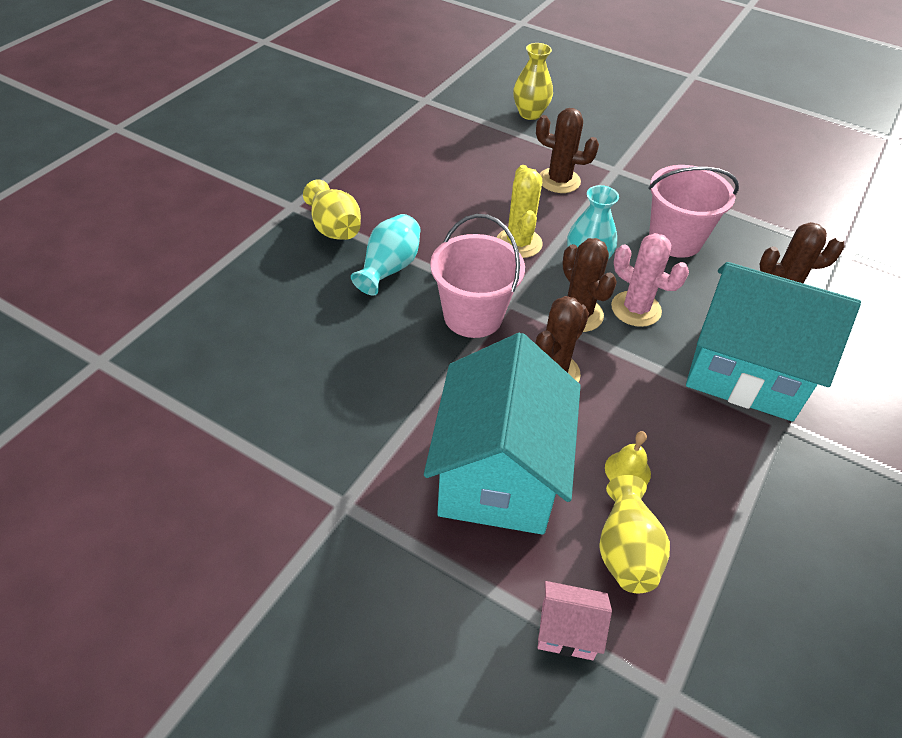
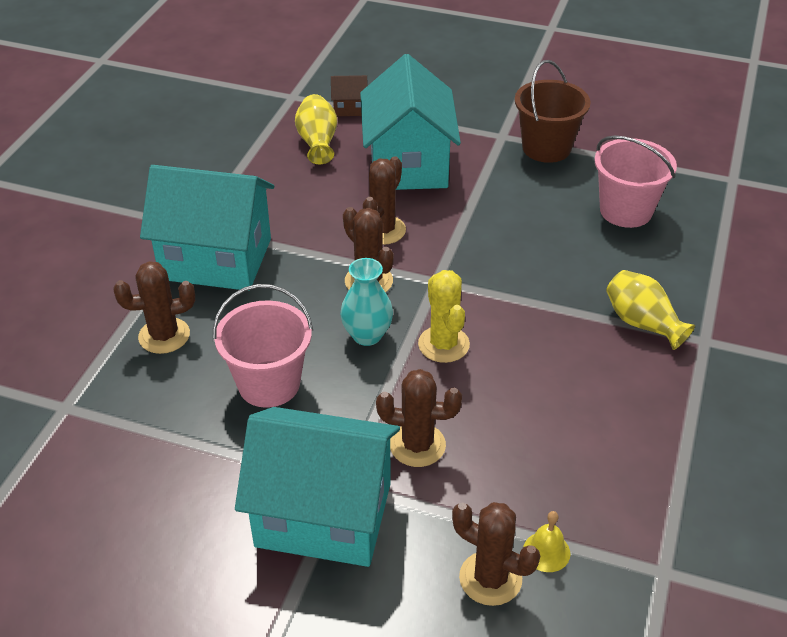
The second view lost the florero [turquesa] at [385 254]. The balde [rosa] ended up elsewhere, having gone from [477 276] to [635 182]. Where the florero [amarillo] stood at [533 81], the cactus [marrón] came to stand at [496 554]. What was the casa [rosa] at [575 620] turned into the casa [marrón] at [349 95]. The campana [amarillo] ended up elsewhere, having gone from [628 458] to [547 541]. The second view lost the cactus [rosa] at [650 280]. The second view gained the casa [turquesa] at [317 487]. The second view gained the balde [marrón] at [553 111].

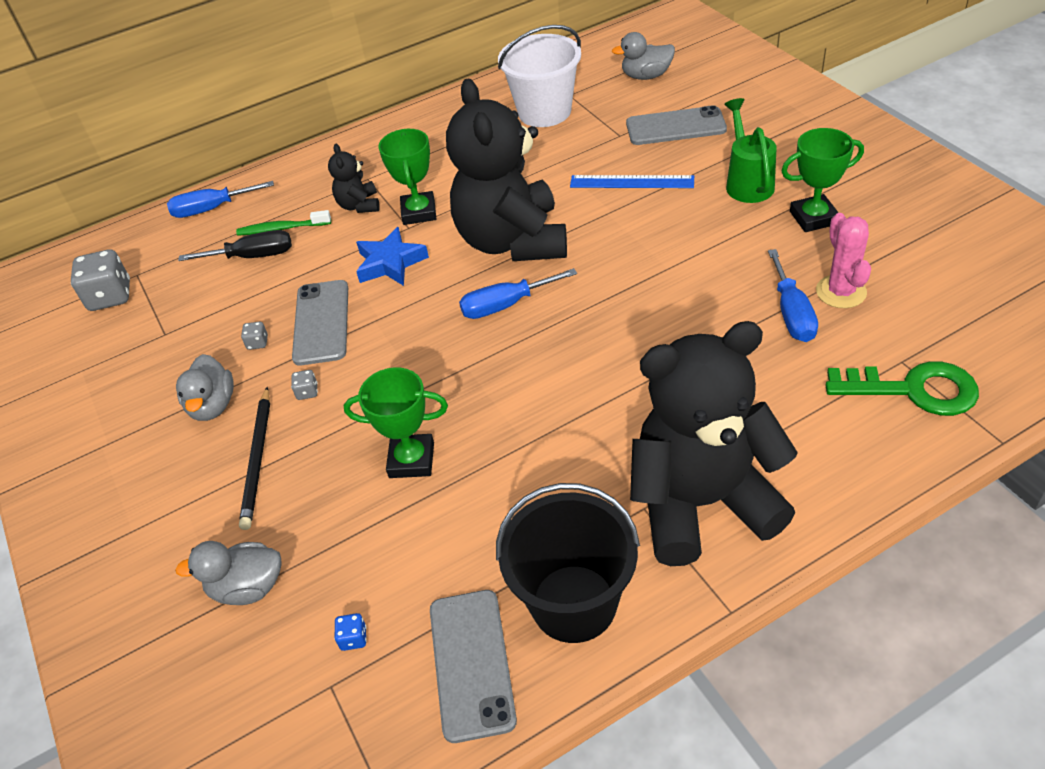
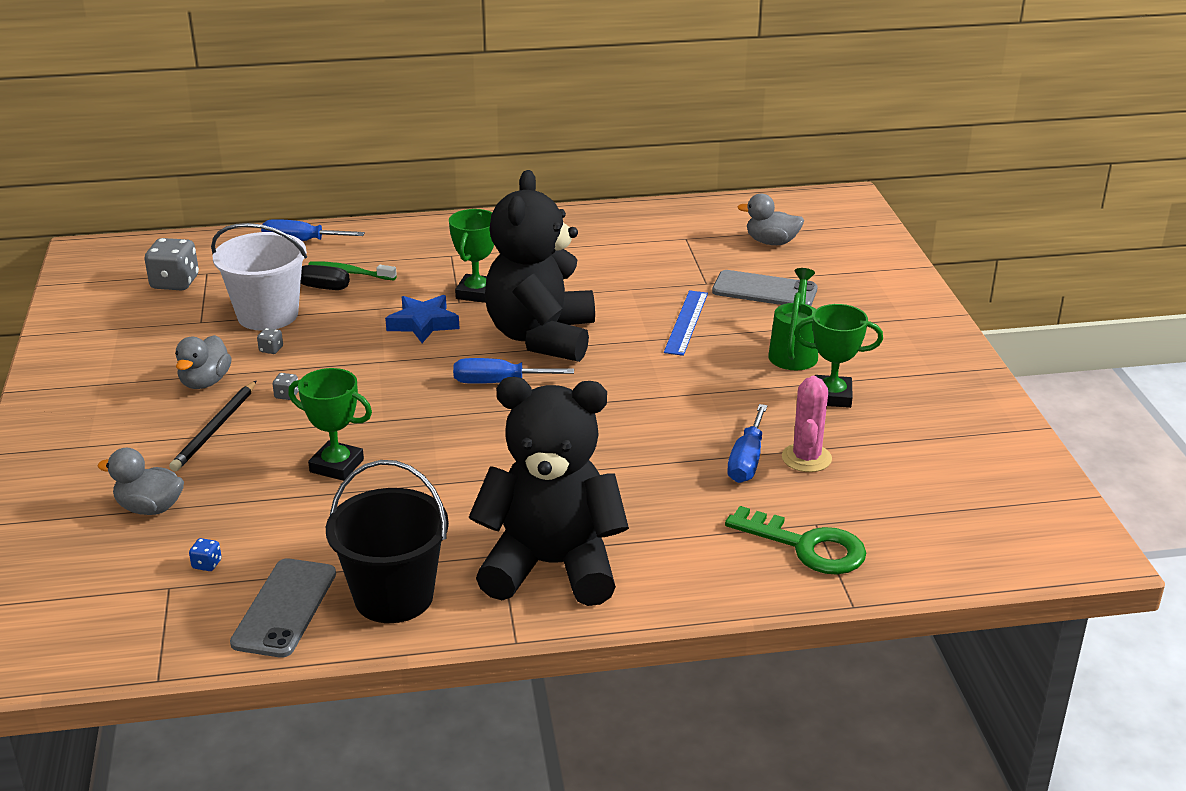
The second view lost the móvil [gris] at [320 322]. The second view lost the osito [negro] at [354 178]. The balde [blanco] ended up elsewhere, having gone from [539 76] to [259 277]. The regla [azul] at [632 181] ended up facing another way, 75 degrees clockwise from before.

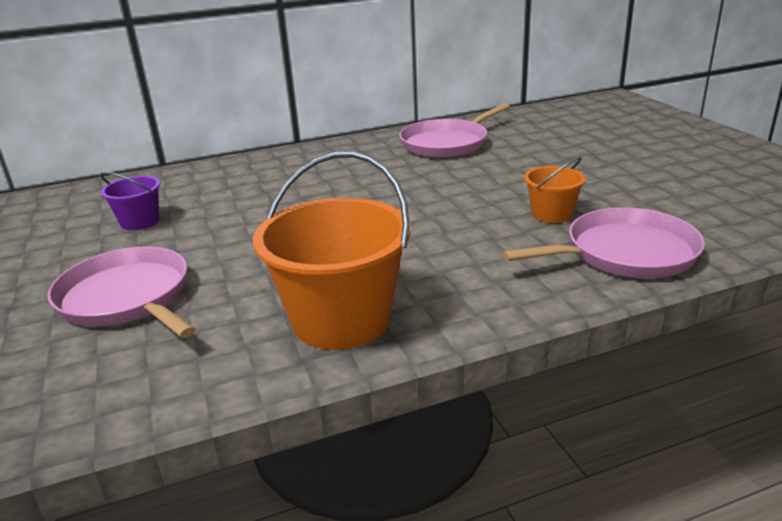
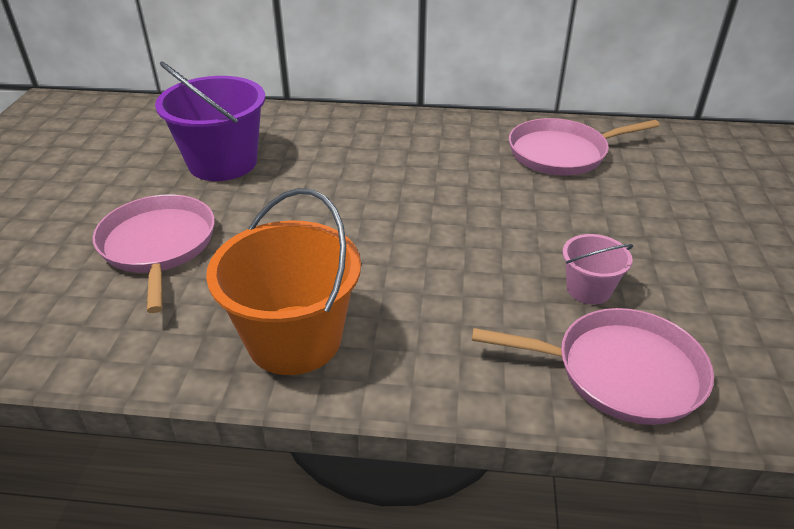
The size of the balde [morado] at [130 201] changed by a factor of 1.97. What was the balde [naranja] at [555 190] turned into the balde [rosa] at [598 269].

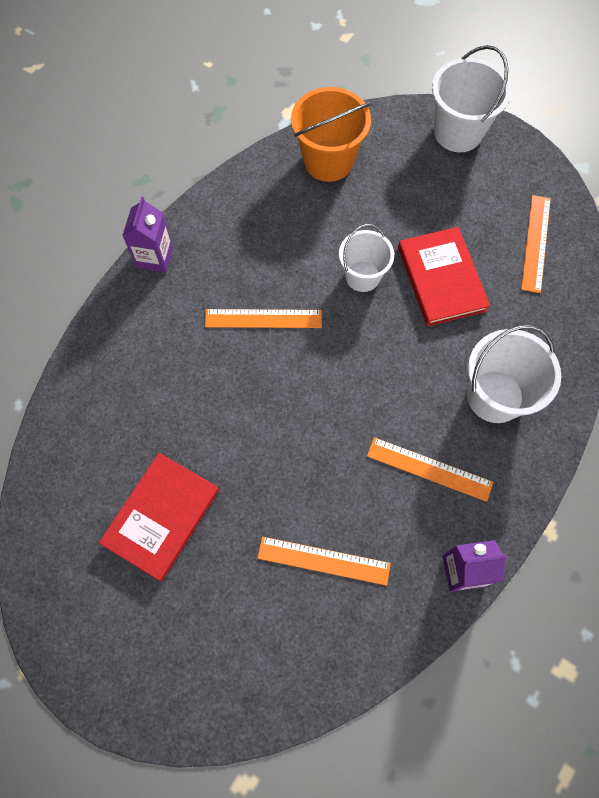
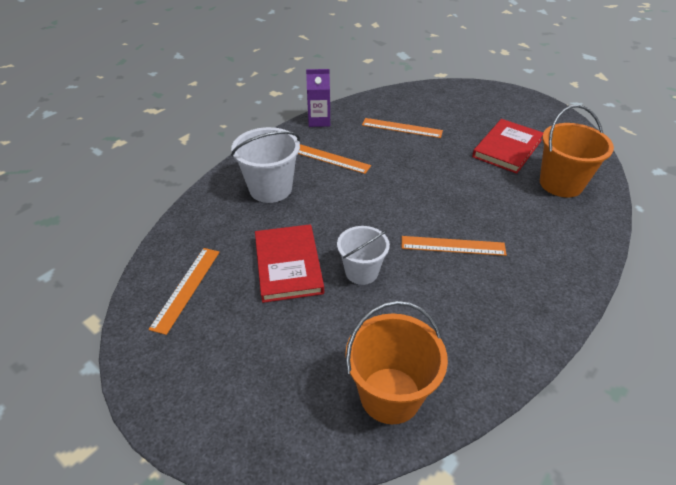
The second view lost the cartón de leche [morado] at [147 235]. The second view lost the balde [blanco] at [471 98]. The second view gained the balde [naranja] at [577 151].

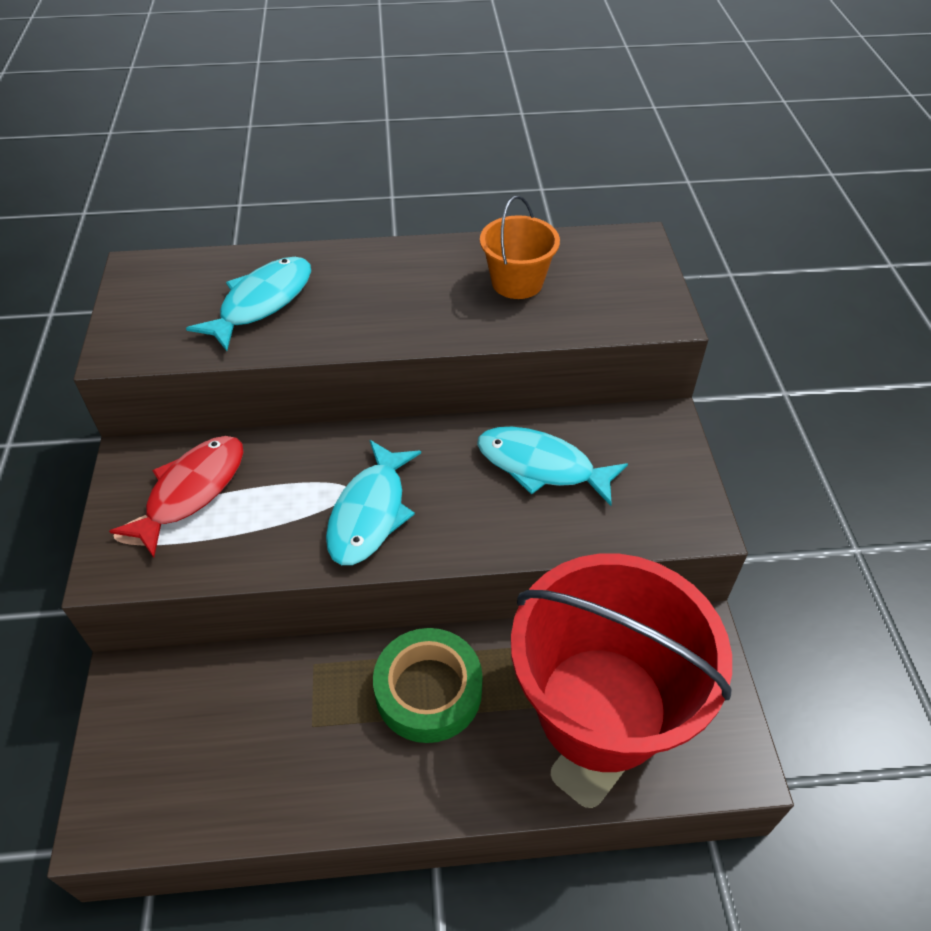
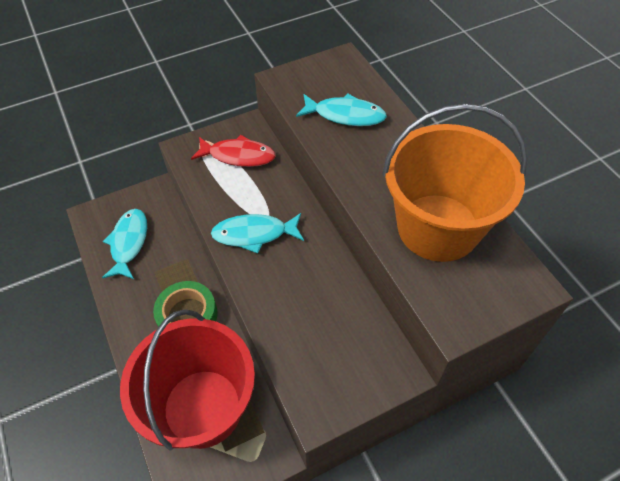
The pez [turquesa] ended up elsewhere, having gone from [552 466] to [124 244]. The size of the balde [naranja] at [520 247] changed by a factor of 2.18.

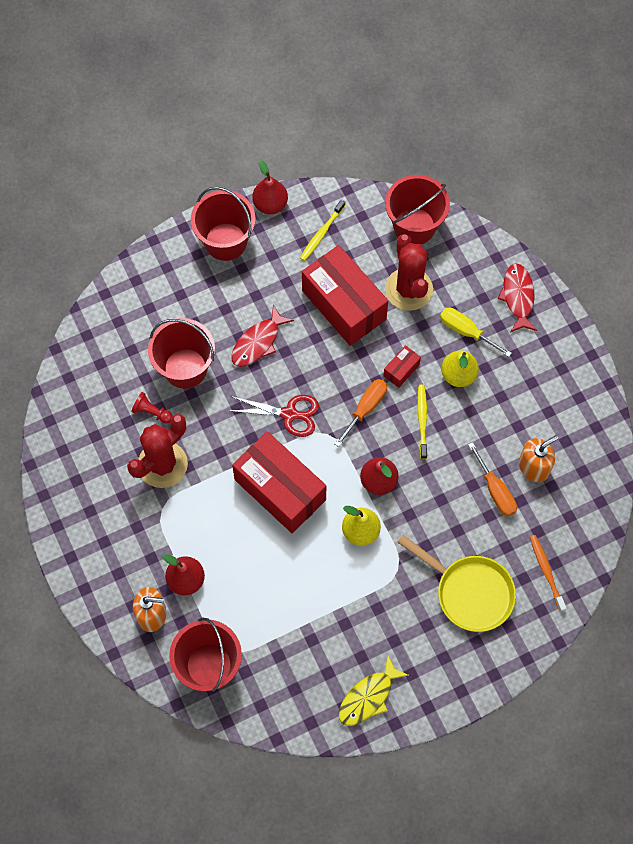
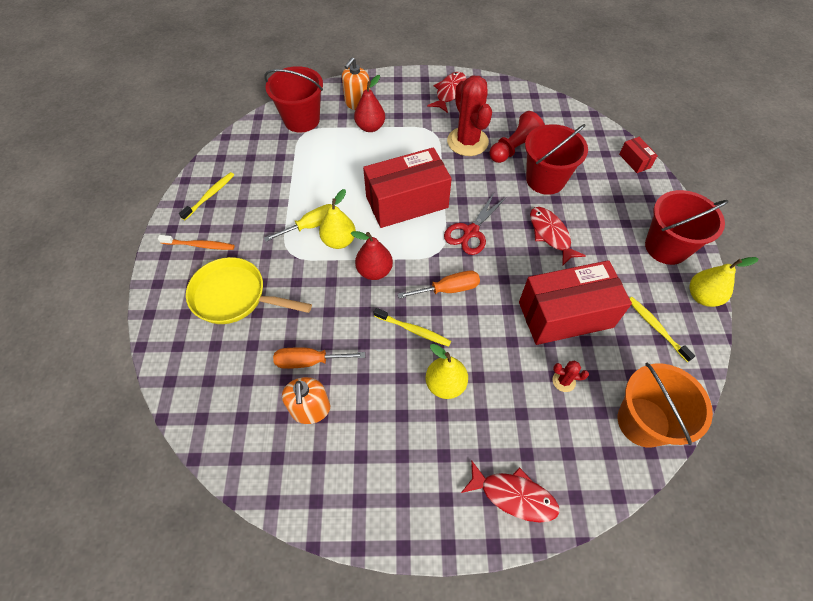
The size of the peón [rojo] at [152 408] changed by a factor of 1.71. What was the pera [rojo] at [270 187] turned into the pera [amarillo] at [724 282]. The destornillador [naranja] at [361 413] ended up facing another way, 75 degrees counterclockwise from before. Where the pez [amarillo] stood at [374 691], the cepillo de dientes [amarillo] came to stand at [206 196]. The caja [rojo] ended up elsewhere, having gone from [402 366] to [638 155]. What was the balde [rojo] at [417 209] turned into the balde [naranja] at [665 405]. The size of the cactus [rojo] at [409 272] changed by a factor of 0.42. The sartén [amarillo] at [456 583] ended up facing another way, 45 degrees clockwise from before. The destornillador [amarillo] ended up elsewhere, having gone from [476 332] to [298 223]. The cepillo de dientes [naranja] ended up elsewhere, having gone from [548 573] to [196 242]. The second view gained the pez [rojo] at [446 92].

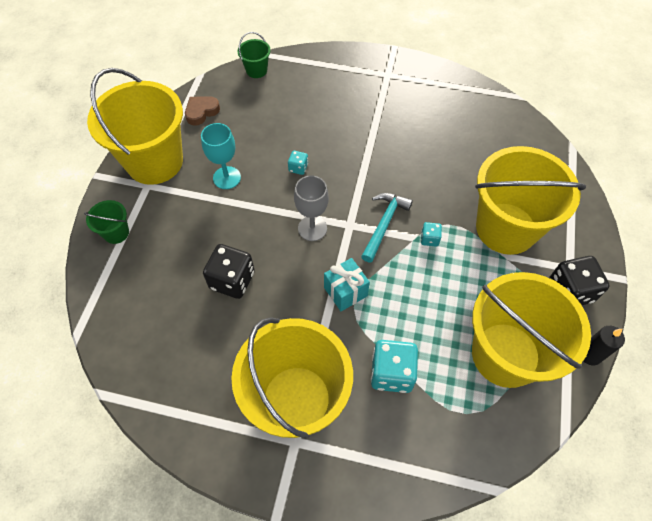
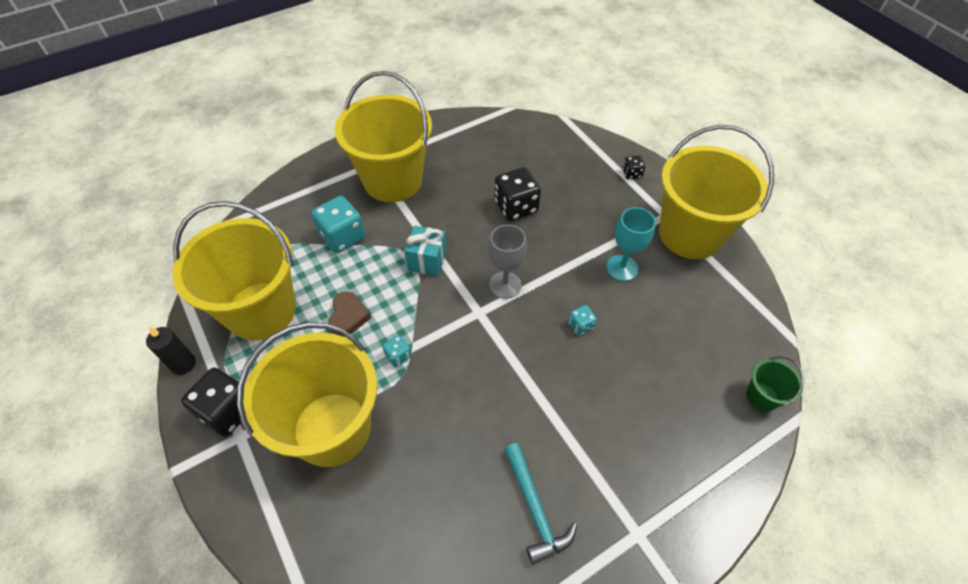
Where the balde [verde] stood at [106 222], the dado [negro] came to stand at [634 167]. The corazón [marrón] ended up elsewhere, having gone from [202 111] to [349 314]. The martillo [turquesa] ended up elsewhere, having gone from [387 228] to [540 504].

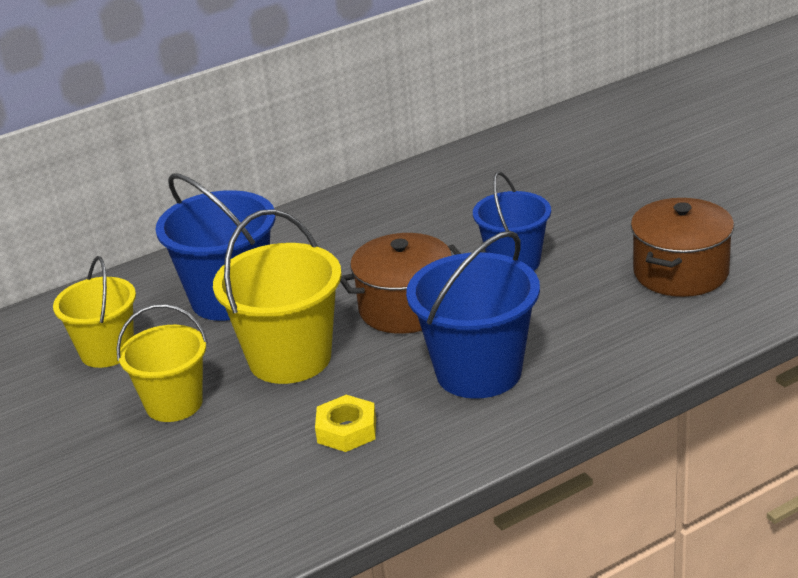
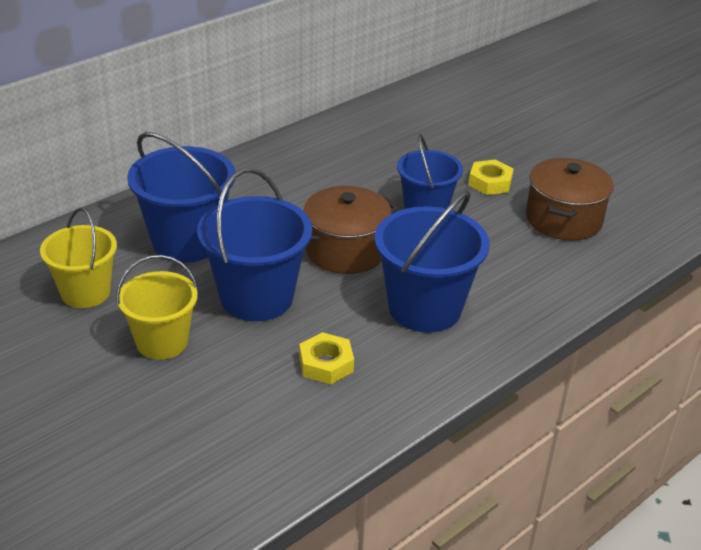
What was the balde [amarillo] at [277 296] turned into the balde [azul] at [254 244]. The second view gained the tuerca [amarillo] at [491 177].

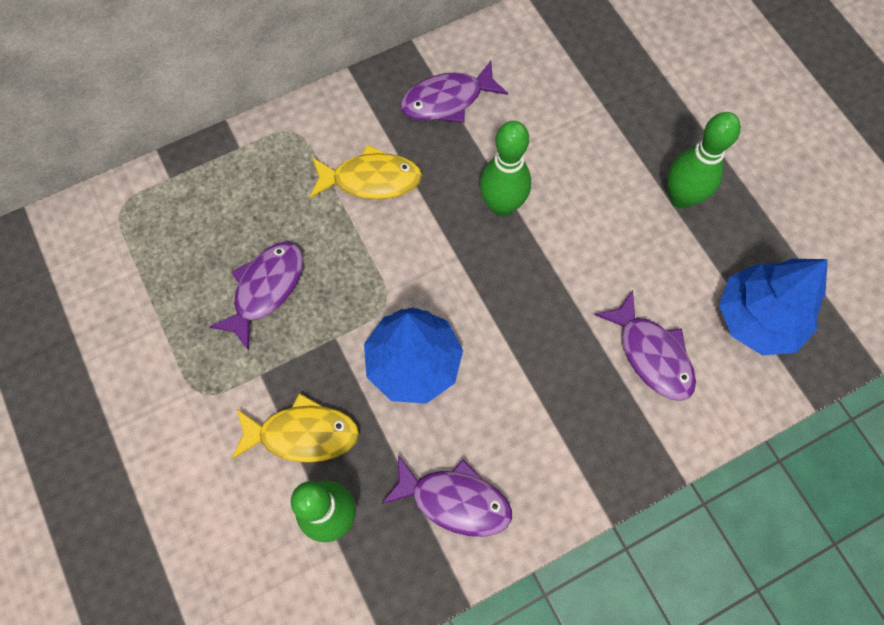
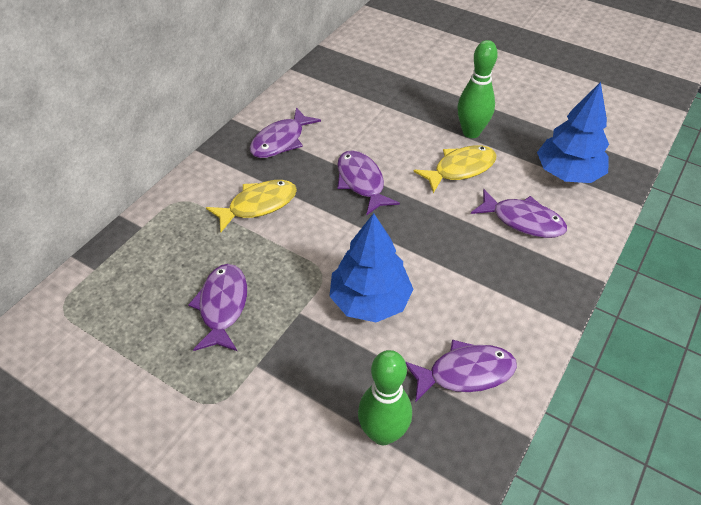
The pez [amarillo] ended up elsewhere, having gone from [295 427] to [455 169]. Where the bolo [verde] stood at [505 168], the pez [morado] came to stand at [368 183].

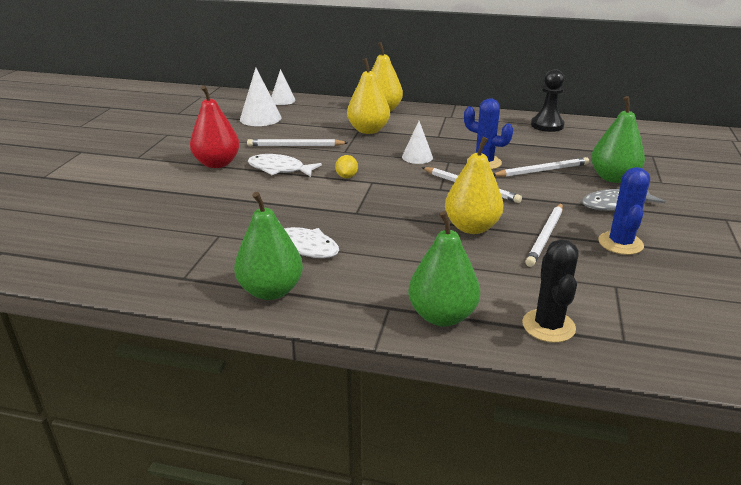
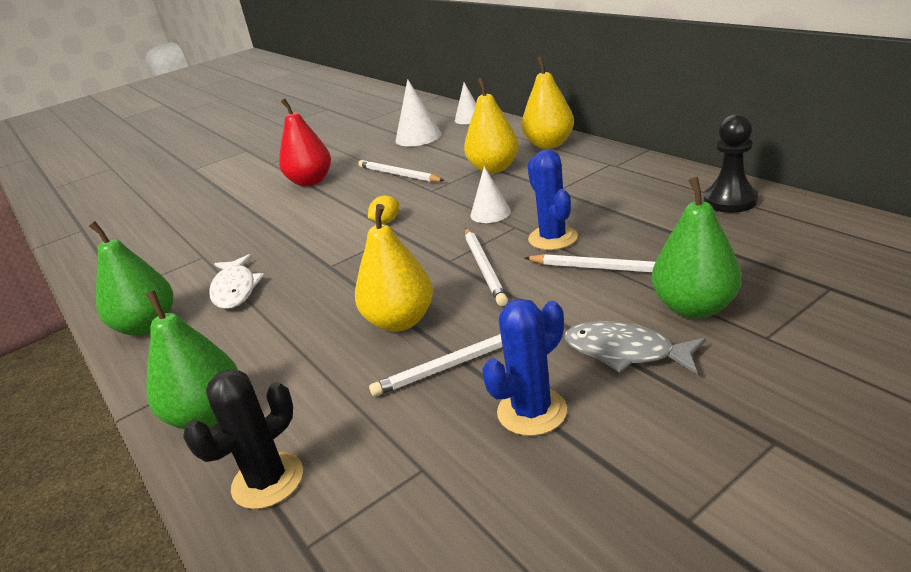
The second view lost the pez [blanco] at [285 165].

